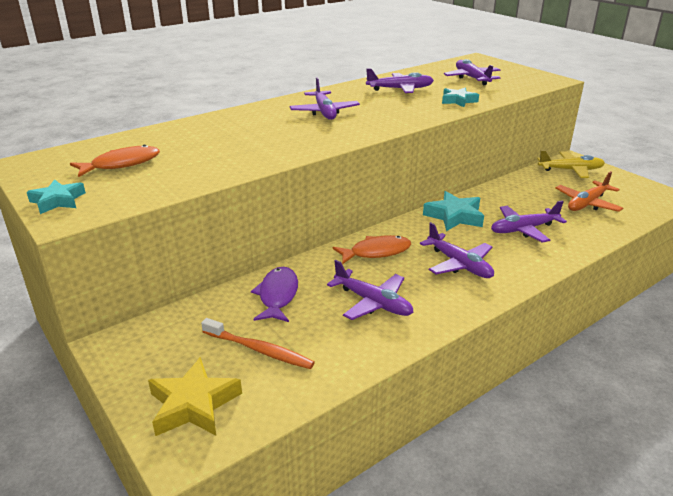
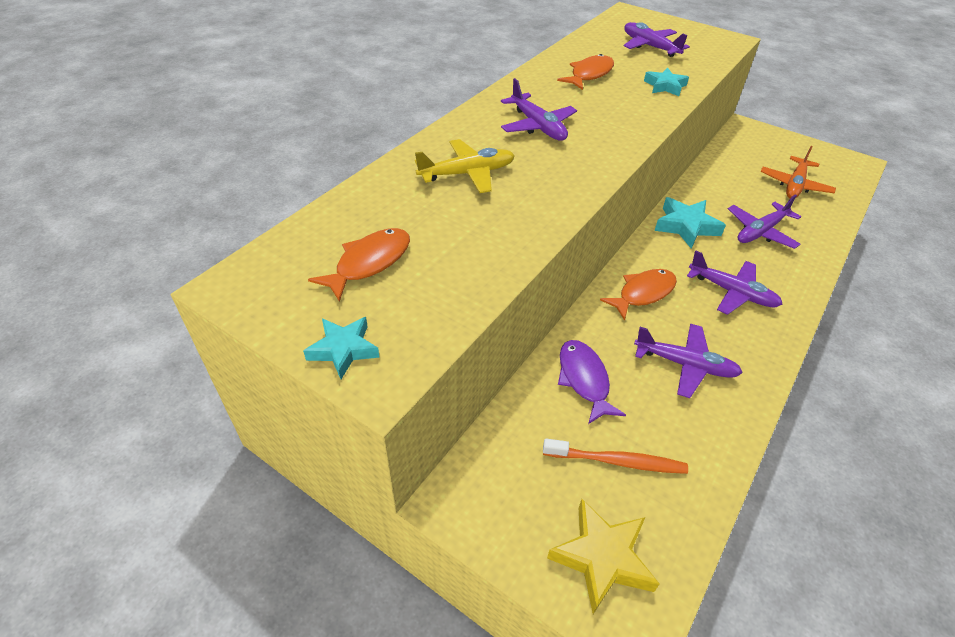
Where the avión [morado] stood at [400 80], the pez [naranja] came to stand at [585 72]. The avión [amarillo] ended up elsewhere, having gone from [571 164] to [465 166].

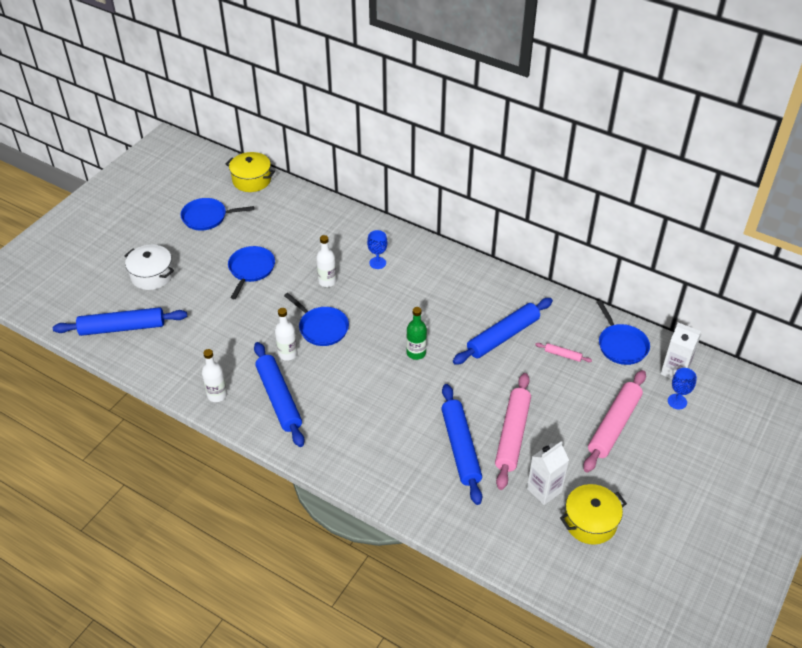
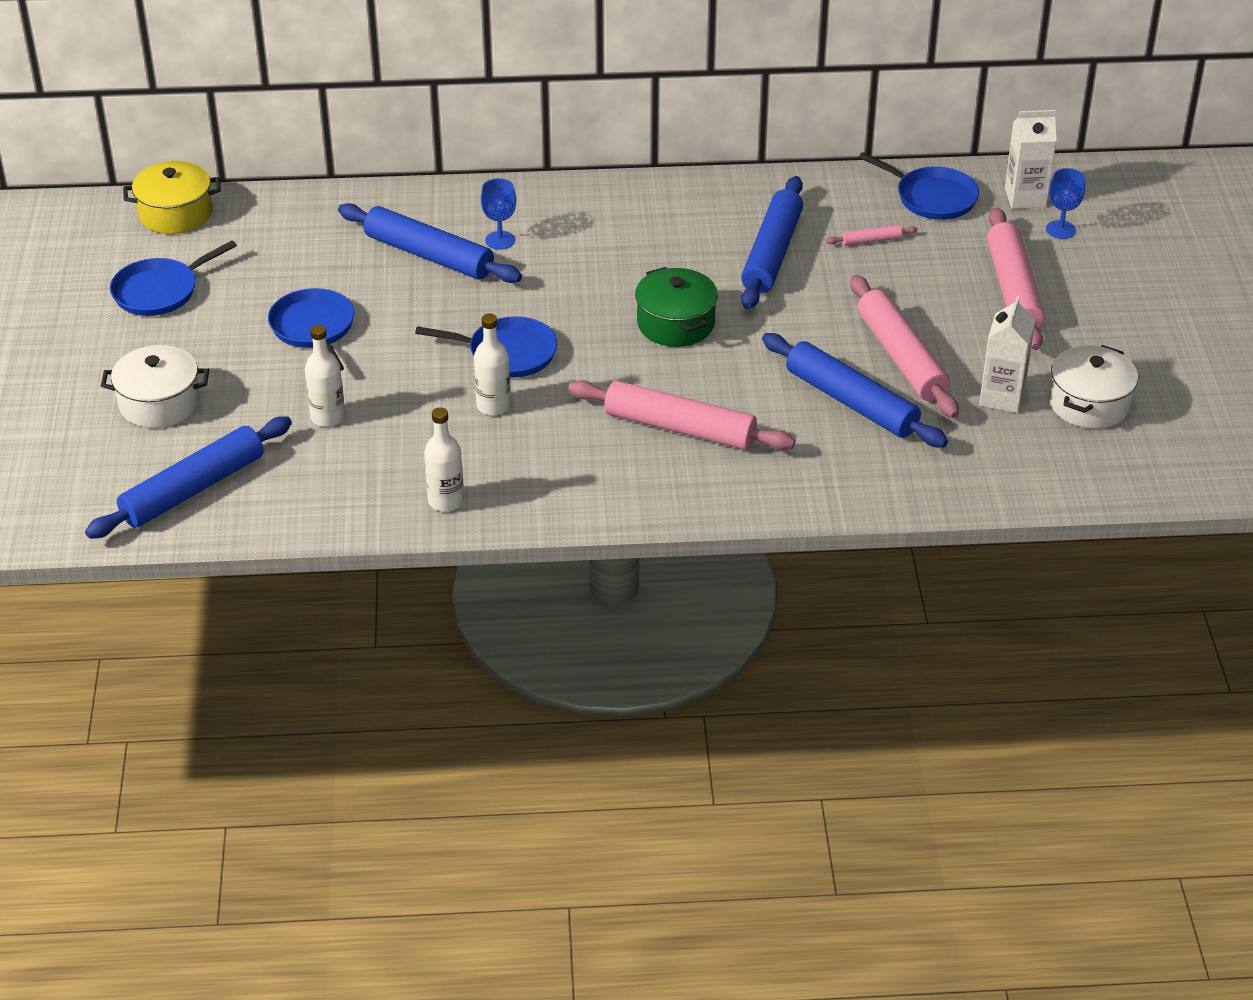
The rodillo [azul] ended up elsewhere, having gone from [279 394] to [430 243]. The botella [blanco] ended up elsewhere, having gone from [326 261] to [325 376]. Where the botella [verde] stood at [416 333], the olla [verde] came to stand at [676 307]. What was the olla [amarillo] at [593 514] turned into the olla [blanco] at [1093 387]. The second view gained the rodillo [rosa] at [681 415].

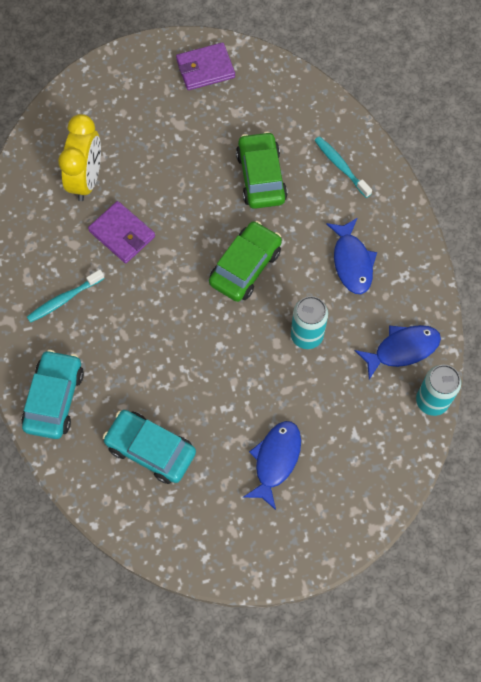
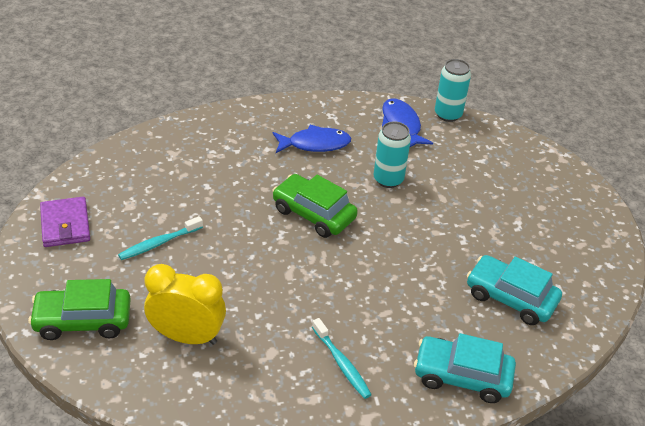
The second view lost the cartera [morado] at [121 232]. The coche [turquesa] at [149 447] ended up facing another way, 90 degrees clockwise from before. The coche [verde] ended up elsewhere, having gone from [262 170] to [79 309]. The second view lost the pez [azul] at [272 465]. The cepillo de dientes [turquesa] ended up elsewhere, having gone from [343 167] to [160 238].

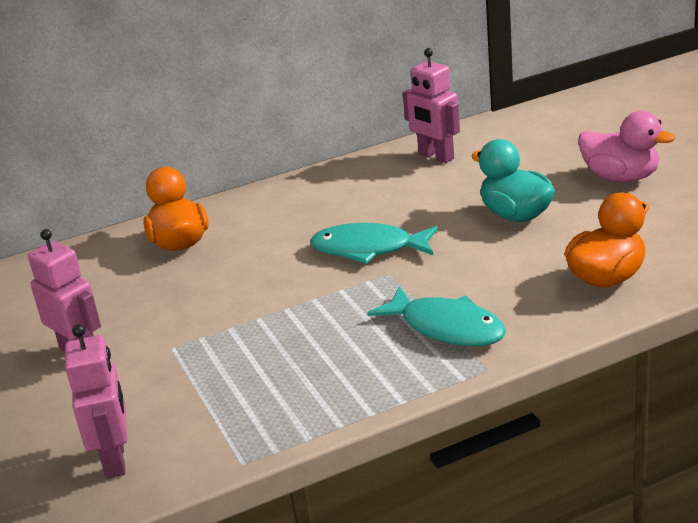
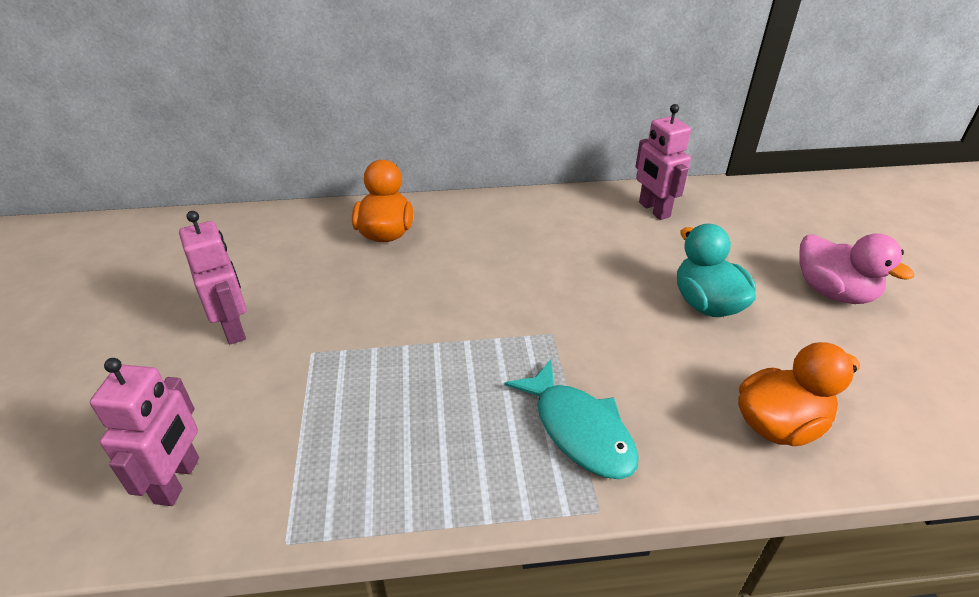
The second view lost the pez [turquesa] at [374 243].

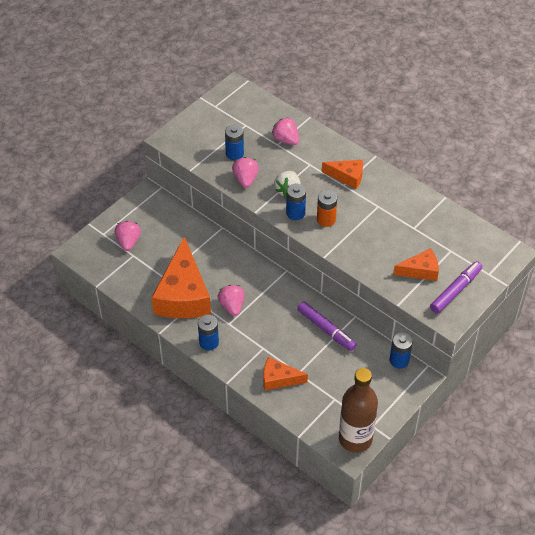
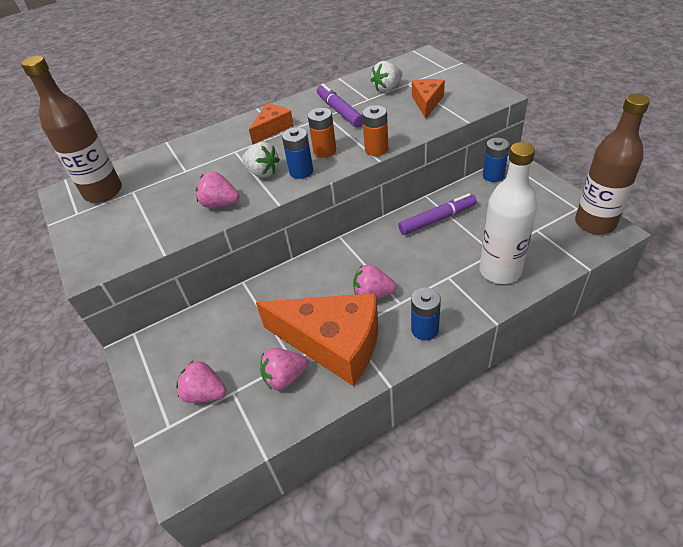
The second view lost the pila [azul] at [234 142]. Where the queso [naranja] stood at [285 374], the botella [blanco] came to stand at [508 213]. The fresa [rosa] ended up elsewhere, having gone from [285 131] to [284 369]. The rotulador [morado] ended up elsewhere, having gone from [456 287] to [340 106]. The second view gained the botella [marrón] at [71 129]. The second view gained the pila [naranja] at [375 130]. The second view gained the fresa [blanco] at [386 76].

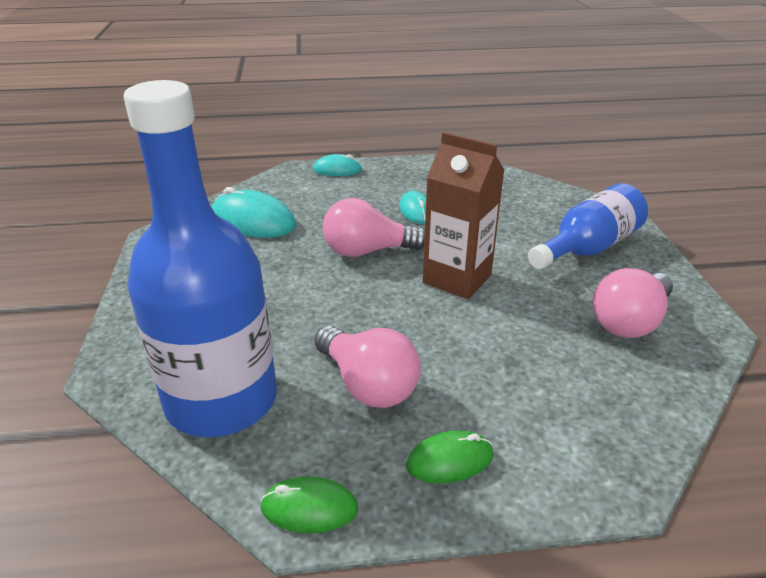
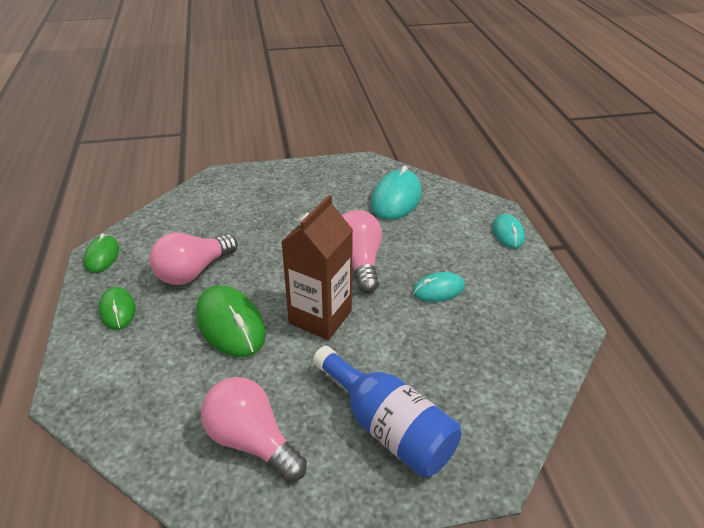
The second view lost the botella [azul] at [200 258]. The second view gained the ratón [verde] at [231 321].

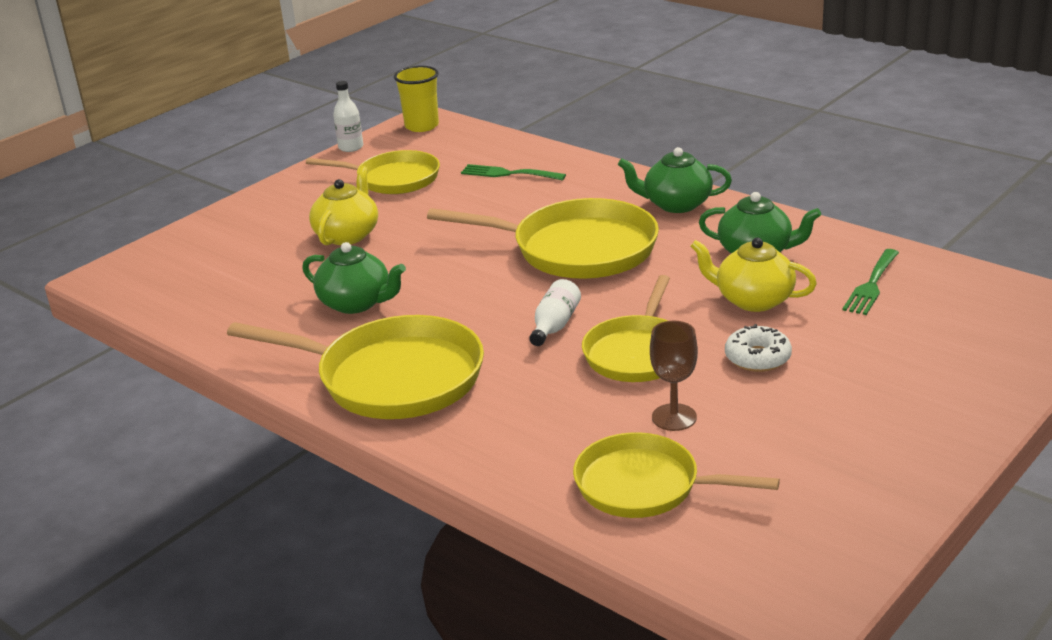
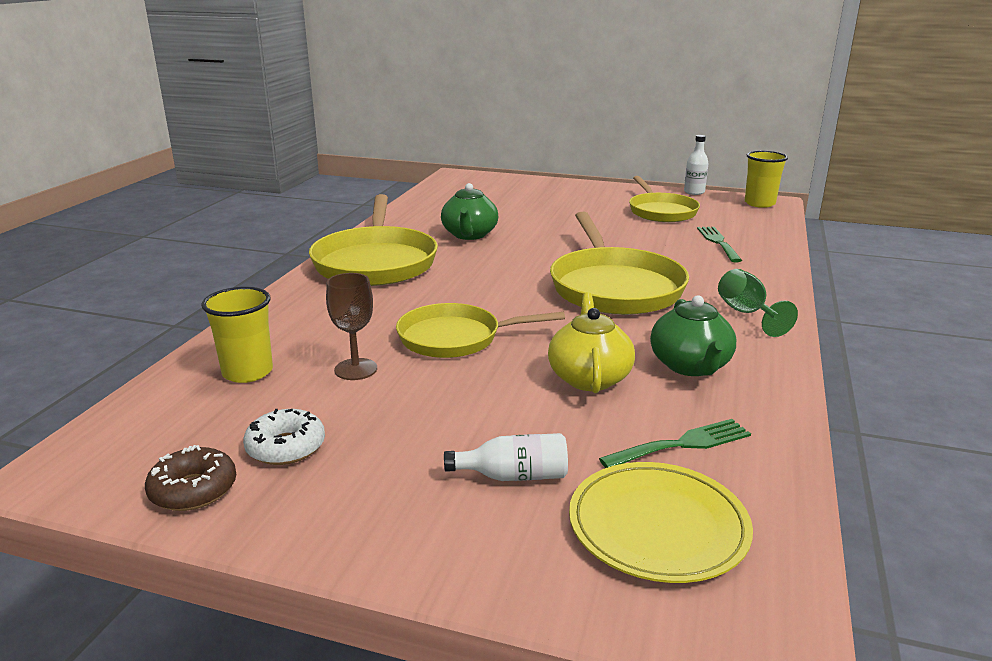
The second view lost the tetera [amarillo] at [343 205]. The botella [blanco] ended up elsewhere, having gone from [555 312] to [506 457]. Where the sartén [amarillo] stood at [676 475], the vaso [amarillo] came to stand at [237 335]. Where the tetera [verde] stood at [675 180], the copa [verde] came to stand at [758 303]. The rosquilla [blanco] ended up elsewhere, having gone from [758 348] to [284 437]. The tenedor [verde] at [870 282] ended up facing another way, 150 degrees clockwise from before. The second view gained the rosquilla [marrón] at [190 478]. The second view gained the plato [amarillo] at [661 522].

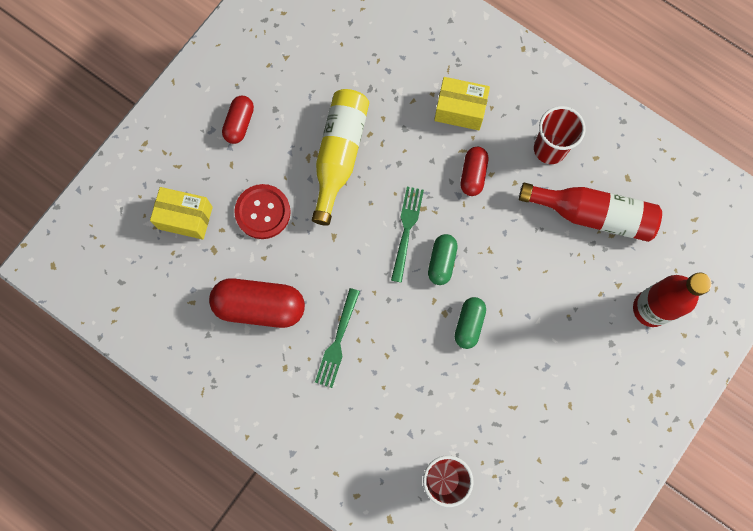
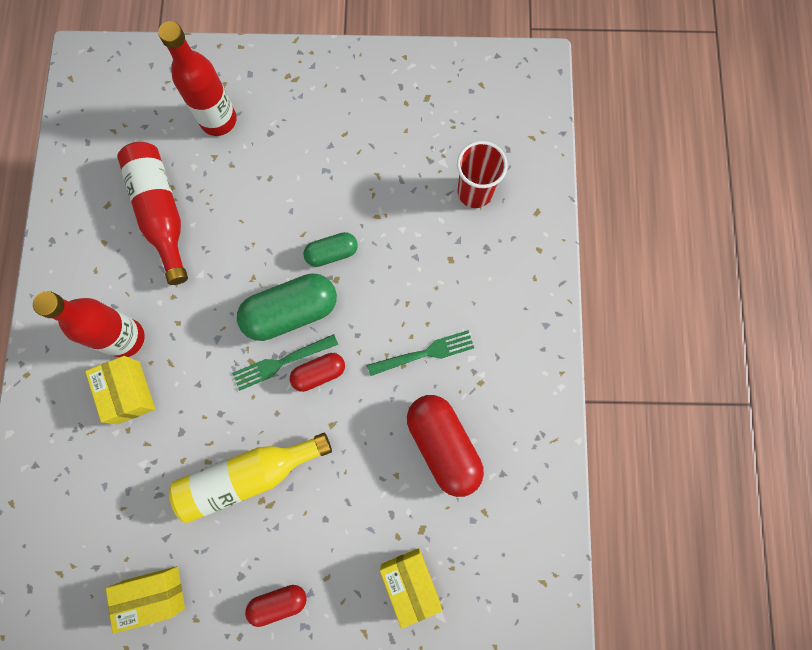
The second view lost the botón [rojo] at [262 211]. The size of the cápsula [verde] at [443 259] changed by a factor of 1.79. The cápsula [rojo] ended up elsewhere, having gone from [474 171] to [317 372]. The second view lost the vaso [rojo] at [559 135]. The second view gained the botella [rojo] at [89 324]. The second view gained the caja [amarillo] at [145 600].

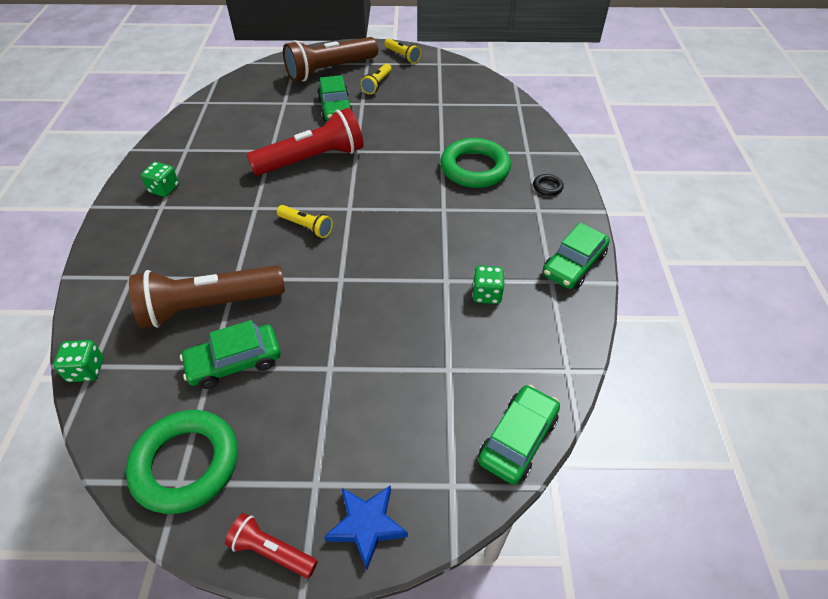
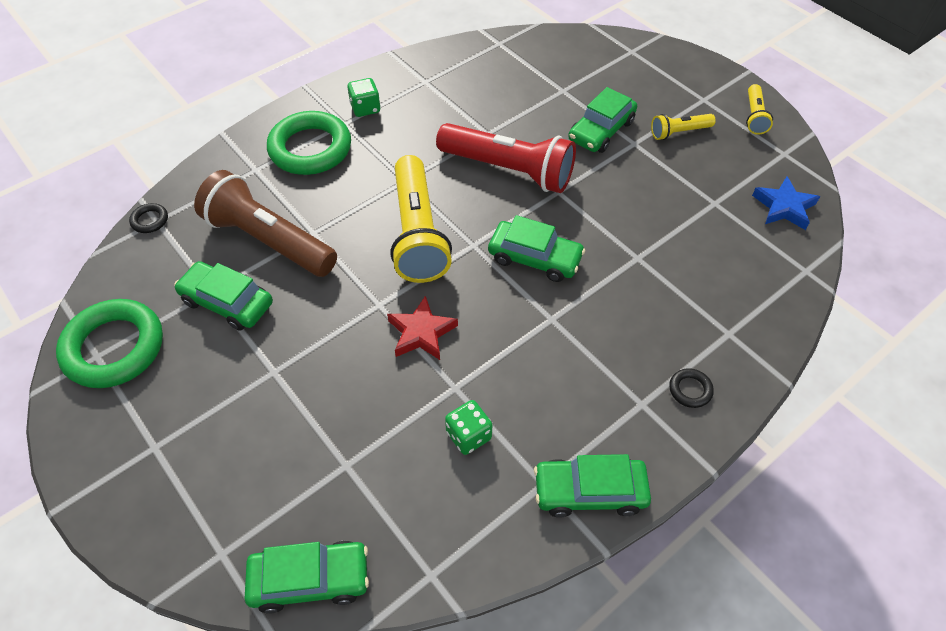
Where the dado [verde] stood at [78 361], the anillo [negro] came to stand at [148 218]. The second view lost the lámpara de mano [rojo] at [271 545]. The size of the lámpara de mano [amarillo] at [305 221] changed by a factor of 2.08. The second view lost the lámpara de mano [marrón] at [330 59]. The estrella [azul] ended up elsewhere, having gone from [366 527] to [786 203]. The anillo [verde] ended up elsewhere, having gone from [475 163] to [309 143]. The second view gained the estrella [rojo] at [422 328]. The second view gained the coche [verde] at [536 248].

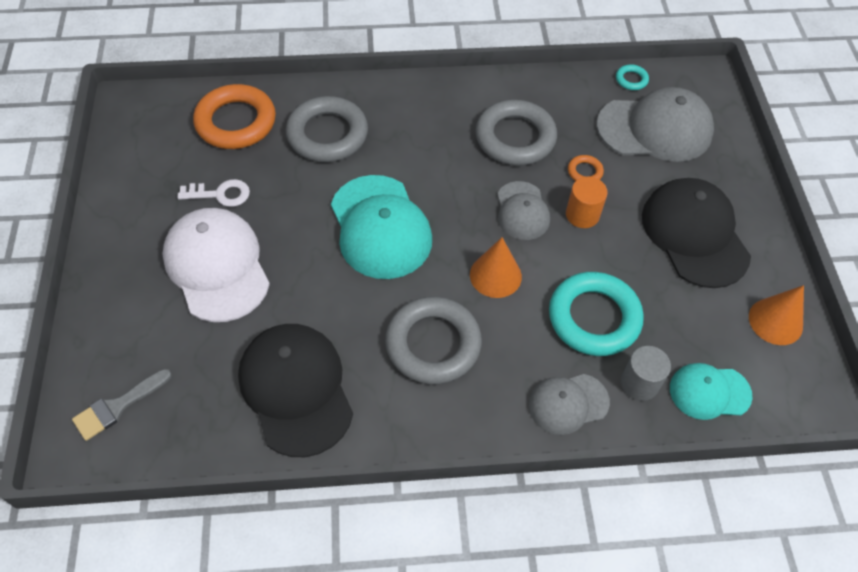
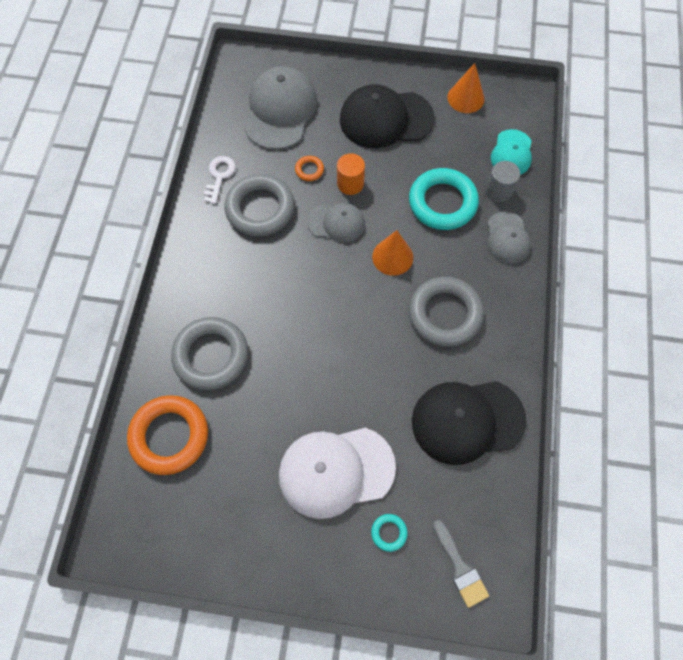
The llave [blanco] ended up elsewhere, having gone from [213 193] to [220 180]. The second view lost the gorra [turquesa] at [381 227]. The anillo [turquesa] ended up elsewhere, having gone from [632 77] to [389 533].

